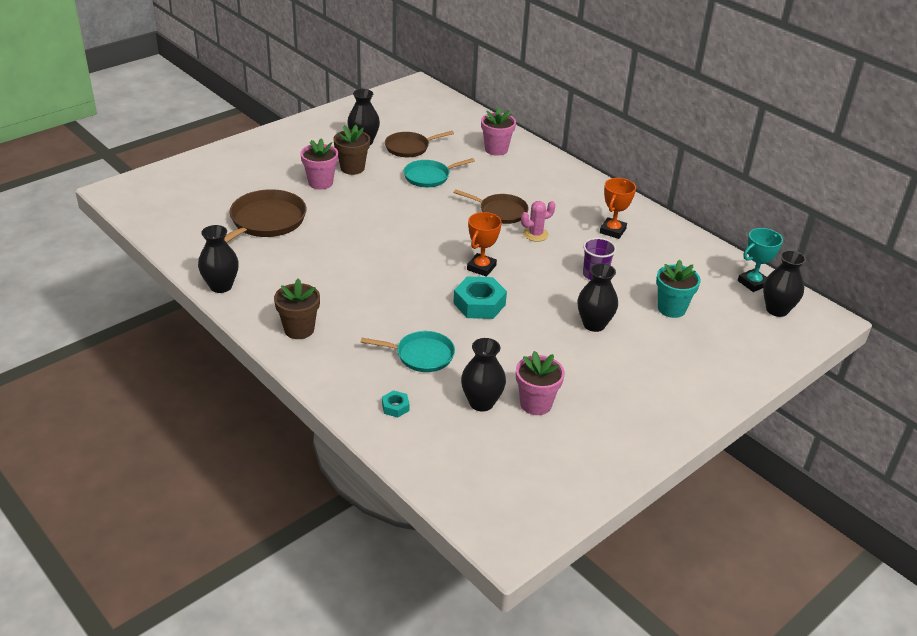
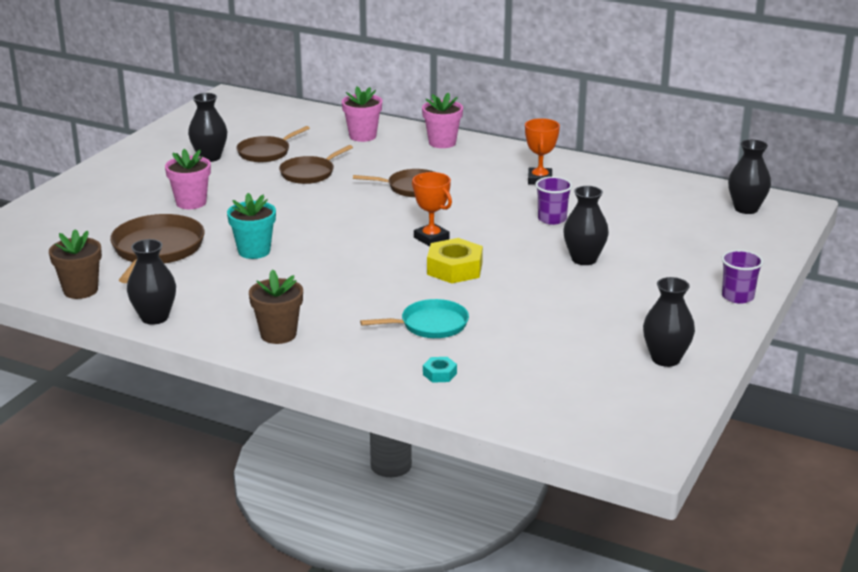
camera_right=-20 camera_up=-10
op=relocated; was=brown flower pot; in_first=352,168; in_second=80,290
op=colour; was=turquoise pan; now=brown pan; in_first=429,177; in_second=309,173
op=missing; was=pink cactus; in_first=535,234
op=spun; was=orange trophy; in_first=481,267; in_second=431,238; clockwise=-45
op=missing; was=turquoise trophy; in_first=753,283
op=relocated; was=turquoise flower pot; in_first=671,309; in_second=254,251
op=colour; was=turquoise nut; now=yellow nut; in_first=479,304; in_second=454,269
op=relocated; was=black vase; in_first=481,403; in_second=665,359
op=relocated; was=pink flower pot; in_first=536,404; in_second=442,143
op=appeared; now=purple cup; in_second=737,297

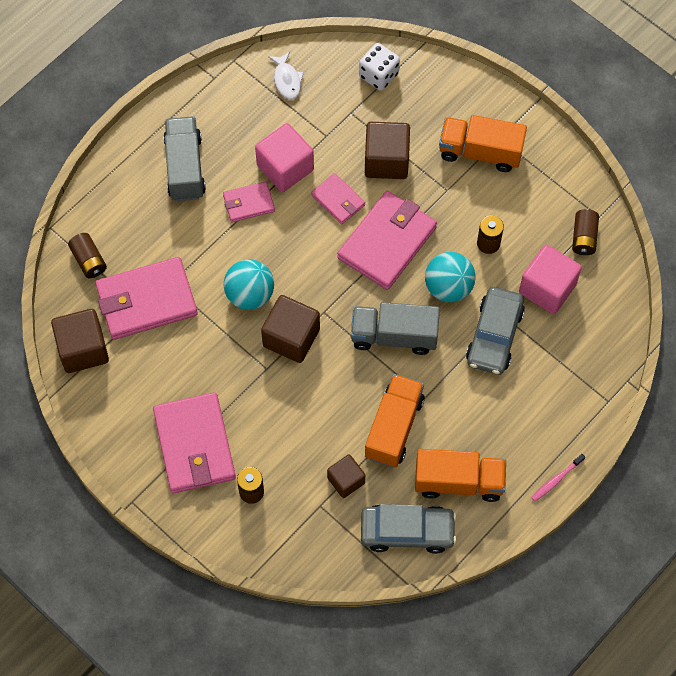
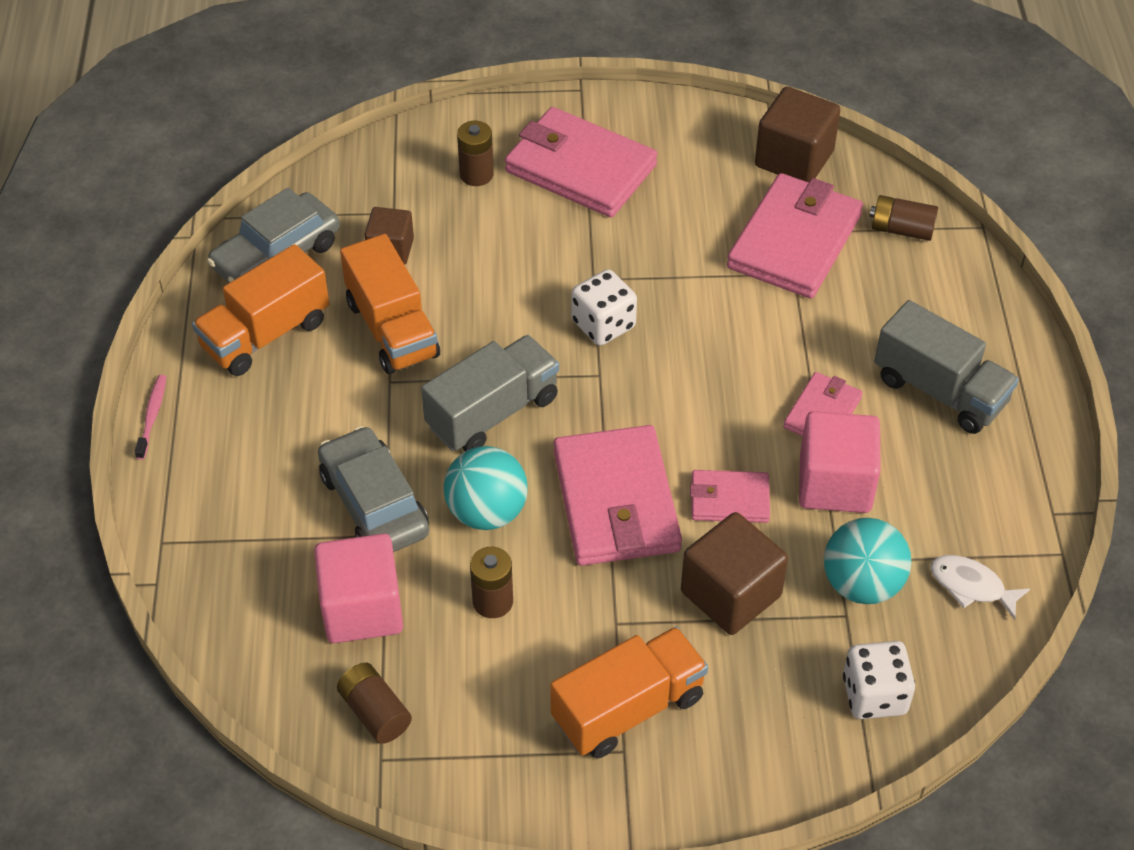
camera_right=135 camera_up=-15
op=relocated; was=turquoise ball; in_first=250,294; in_second=862,584
op=exchanged; was=brown cube; now=white dice; in_first=291,337; in_second=603,324

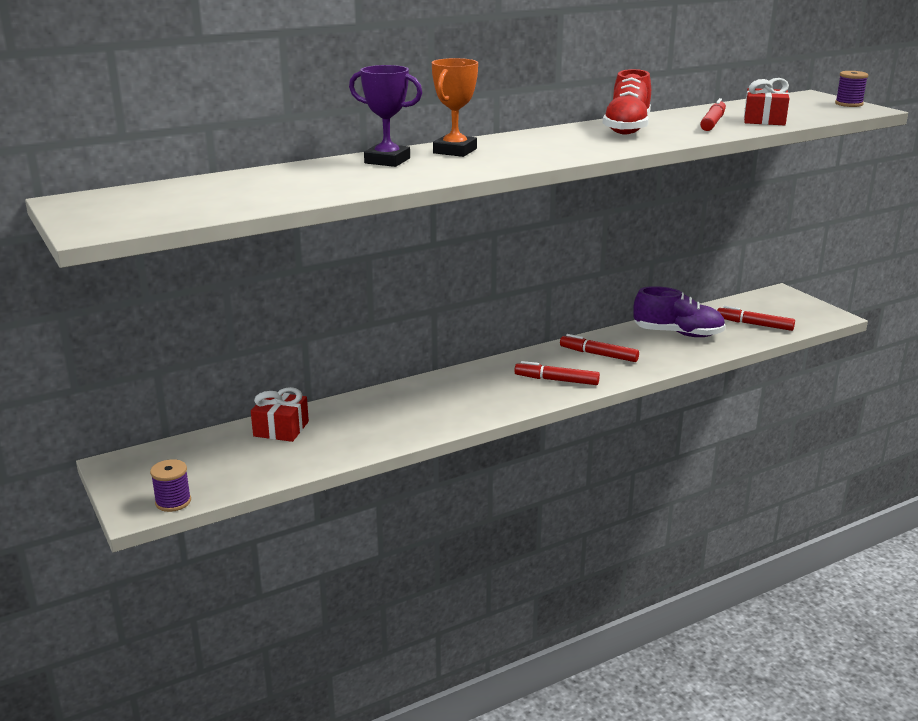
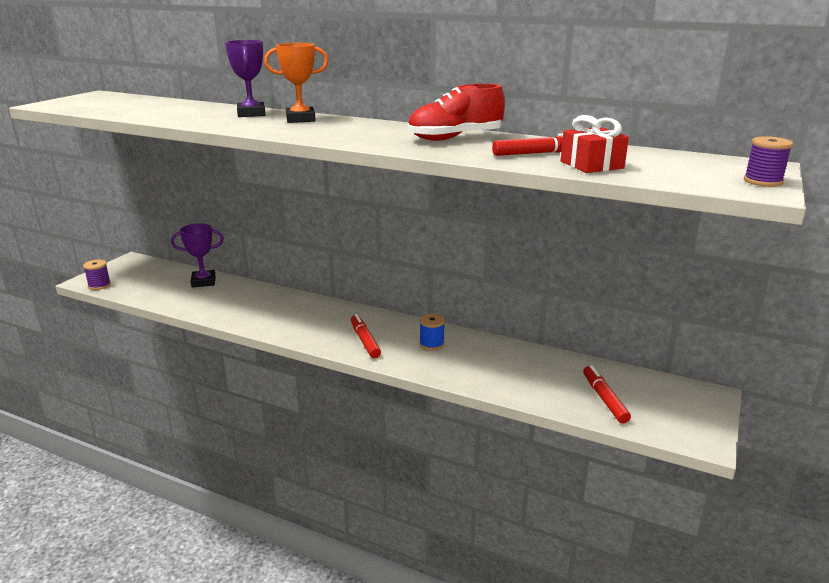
camera_right=55 camera_up=0
op=missing; was=purple shoe; in_first=678,334
op=exchanged; was=red marker; now=blue spool; in_first=598,354; in_second=431,344
op=exchanged; was=red gift; now=purple trophy; in_first=281,429; in_second=203,282

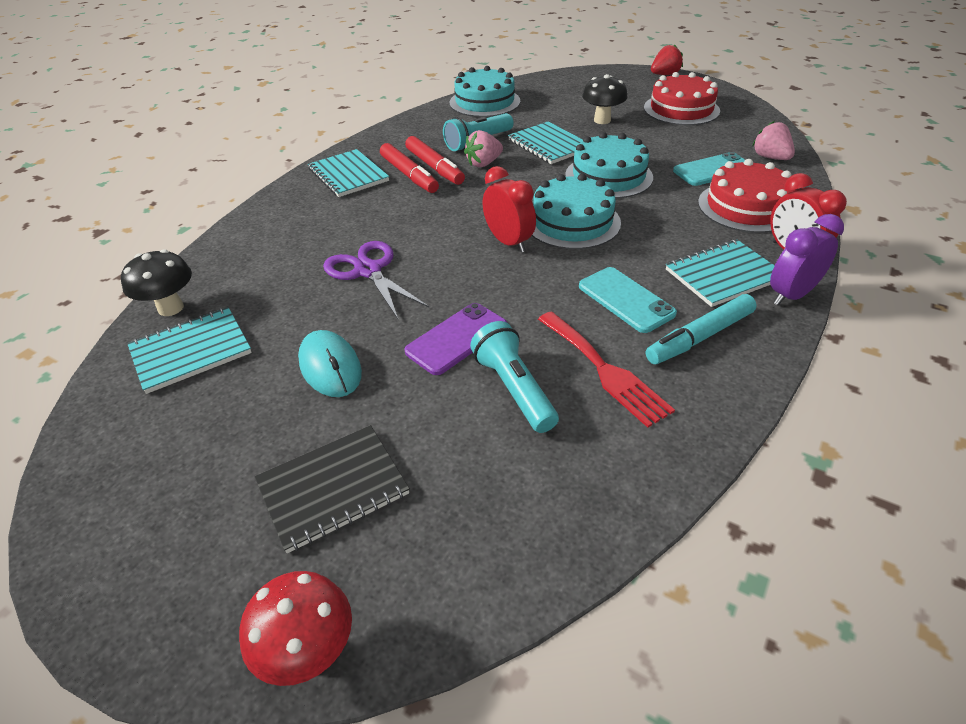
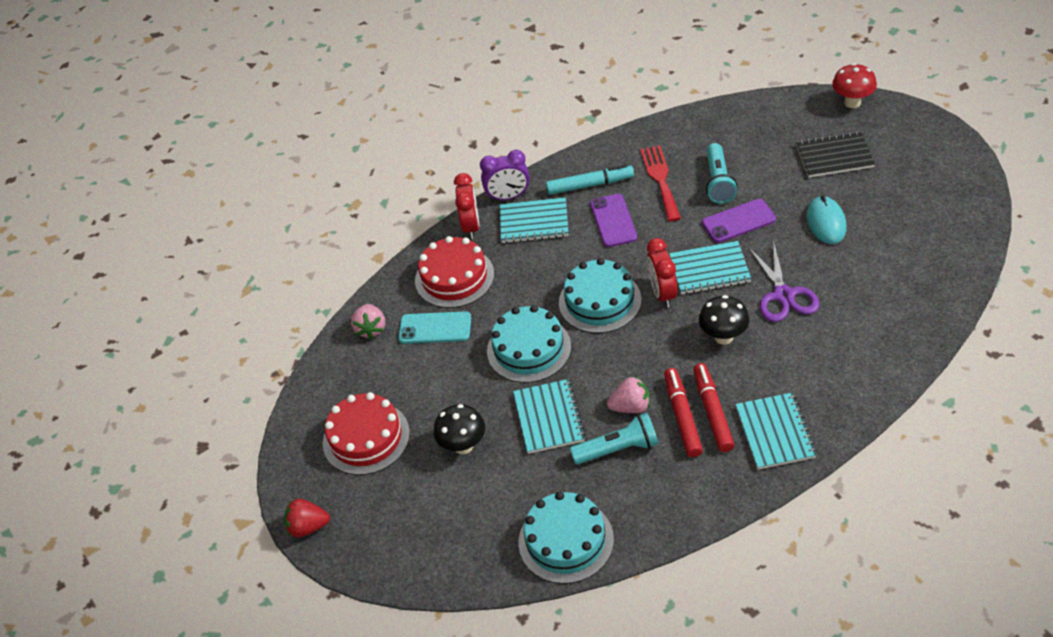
camera_right=-150 camera_up=5
op=relocated; was=black mushroom; in_first=171,308; in_second=723,337
op=colour; was=turquoise phone; now=purple phone; in_first=626,300; in_second=613,221
op=relocated; was=turquoise notebook; in_first=191,351; in_second=709,269

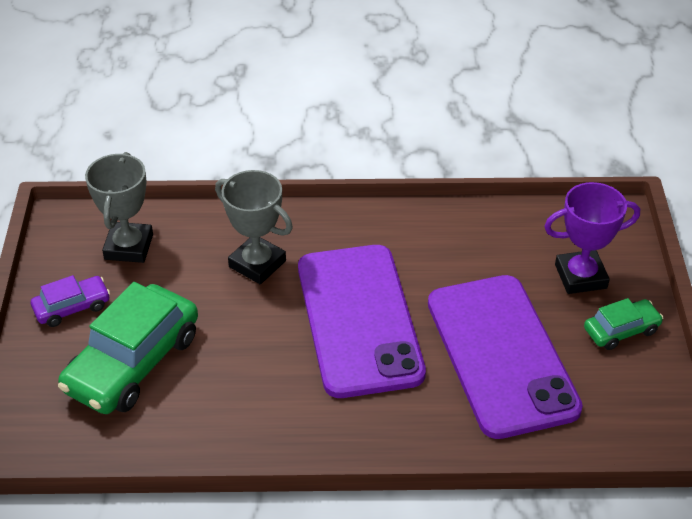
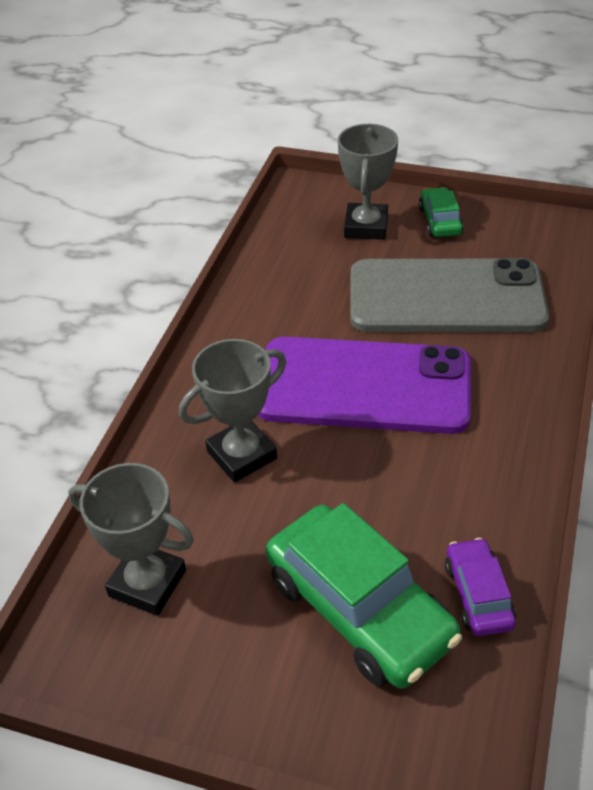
camera_right=-70 camera_up=0
op=colour; was=purple trophy; now=grey trophy; in_first=580,276; in_second=366,227
op=relocated; was=purple car; in_first=72,307; in_second=478,595
op=colour; was=purple phone; now=grey phone; in_first=501,355; in_second=446,298

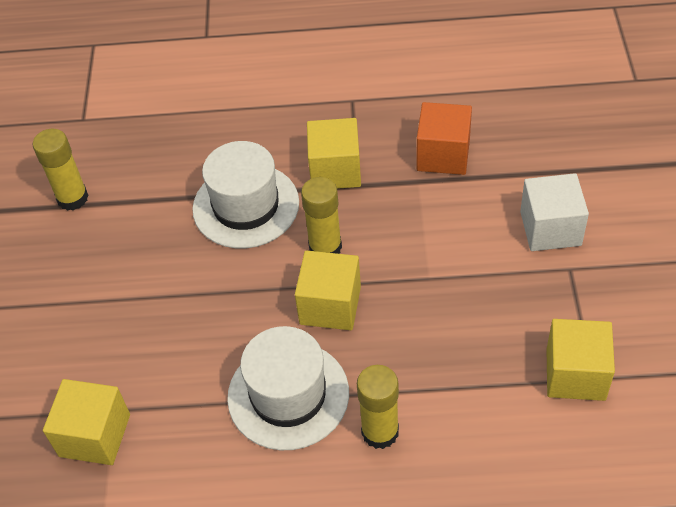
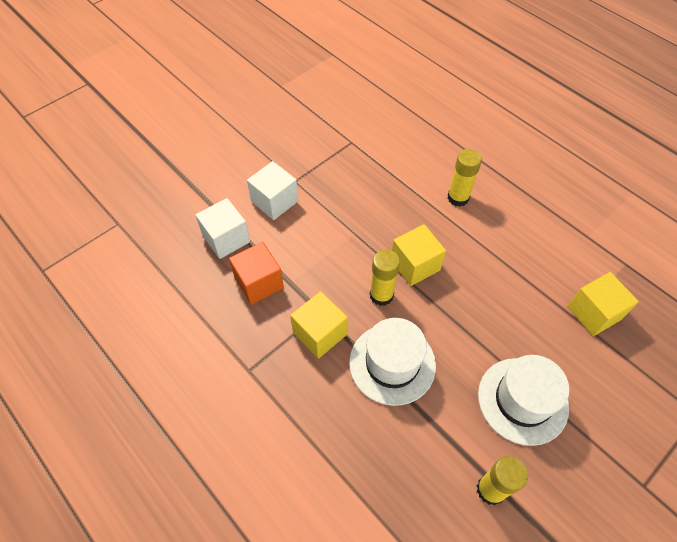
camera_right=-135 camera_up=5
op=missing; was=yellow cube; in_first=575,374
op=relocated; was=white hat; in_first=288,395; in_second=522,400
op=appeared; now=white cube; in_second=226,239

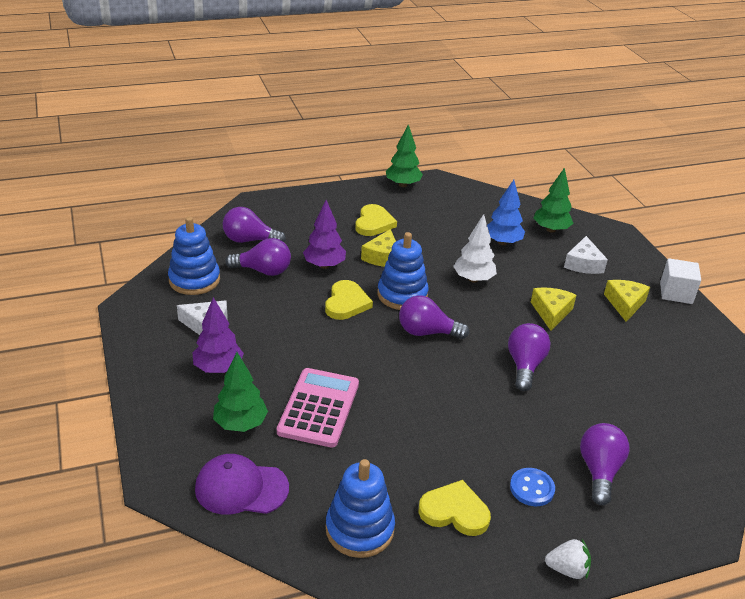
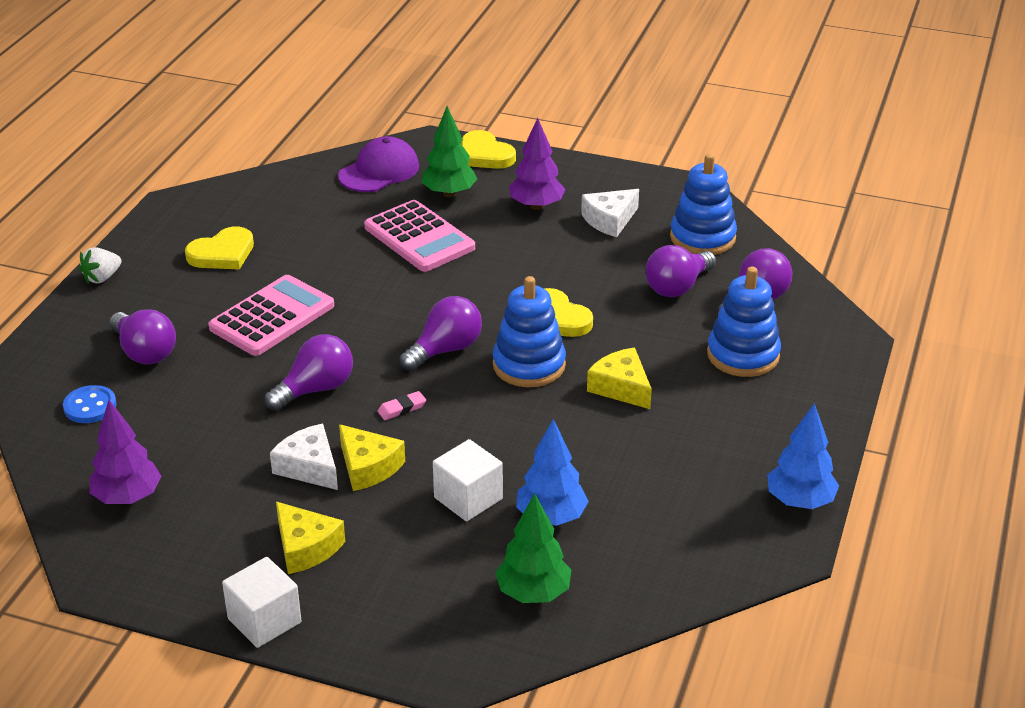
camera_right=130 camera_up=0
op=colour; was=green tree; now=blue tree; in_first=403,185; in_second=800,501
op=relocated; was=purple tree; in_first=324,265; in_second=127,497
op=relocated; was=yellow heart; in_first=374,223; in_second=484,155
op=missing; was=white tree; in_first=473,279
op=relocated; was=white cheese; in_first=583,264; in_second=309,467
op=spun; was=purple light bulb; in_first=525,366; in_second=315,389; clockwise=-90
op=relocated; was=blue stacking toy; in_first=359,529; in_second=743,355
op=relocated; was=blue button; in_first=532,488; in_second=90,406
op=appeared; now=pink calculator; in_second=272,317
op=appeared; now=pink eraser; in_second=402,408
op=appeared; now=white cube; in_second=468,498

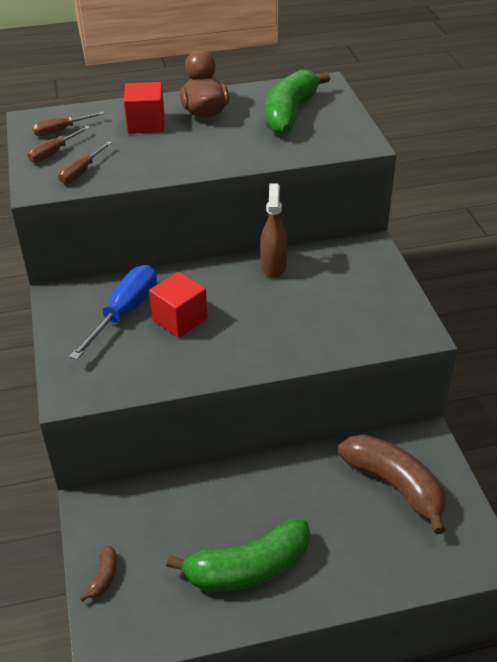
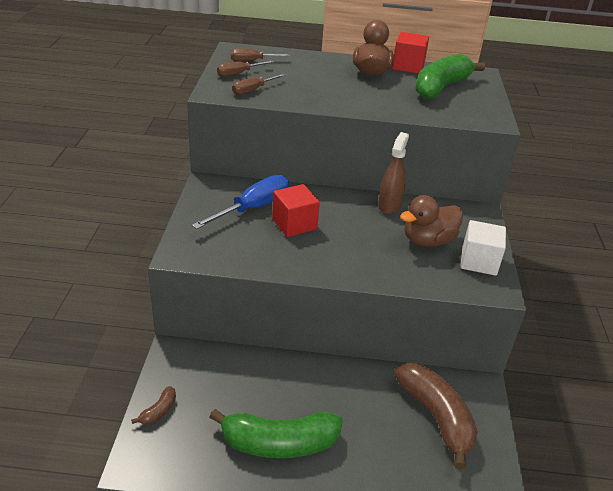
camera_right=15 camera_up=-5
op=relocated; was=red cube; in_first=146,124; in_second=408,66
op=appeared; now=brown duck; in_second=428,241
op=appeared; now=white cube; in_second=479,261

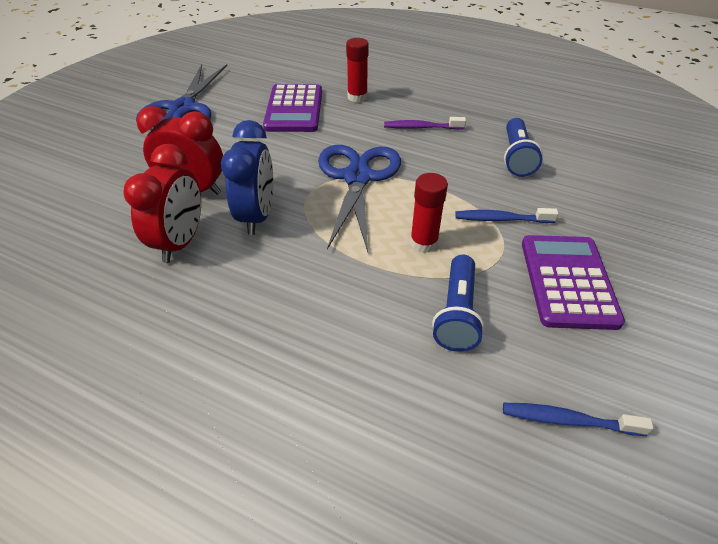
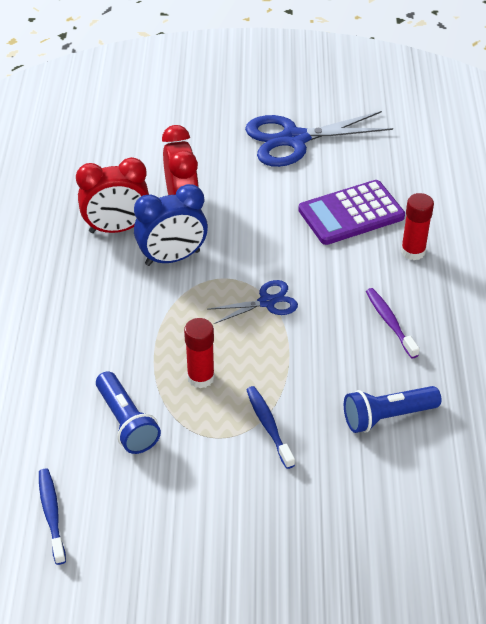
camera_right=65 camera_up=0
op=size; was=blue scissors; in_first=357,177; in_second=267,302; ratio=0.53
op=missing; was=purple calculator; in_first=568,281
op=spun; was=blue flashlight; in_first=457,313; in_second=126,422; clockwise=-105

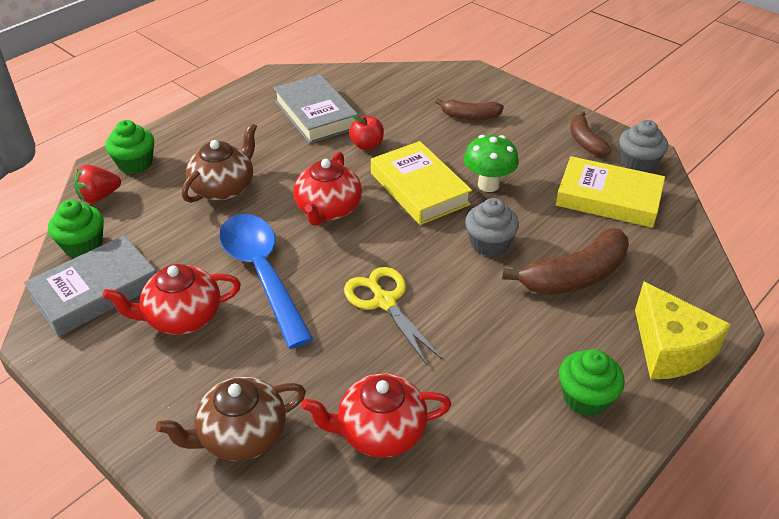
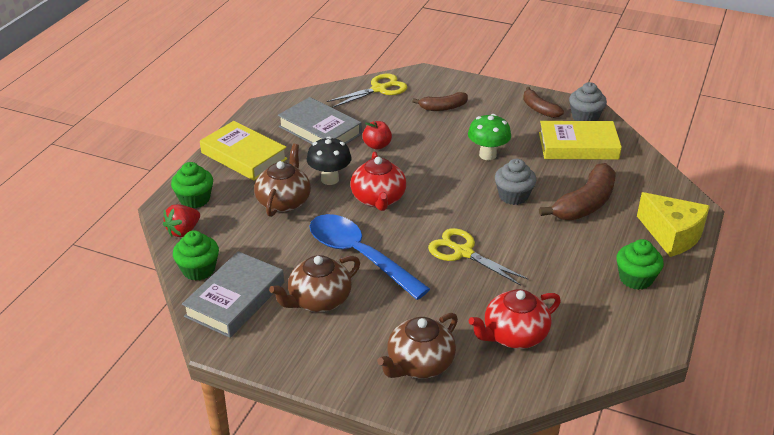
camera_right=-20 camera_up=-5
op=relocated; was=yellow book; in_first=419,189; in_second=244,156
op=colour; was=red teapot; now=brown teapot; in_first=182,317; in_second=319,300
op=appeared; now=yellow scissors; in_second=379,89
op=appeared; now=black mushroom; in_second=330,179

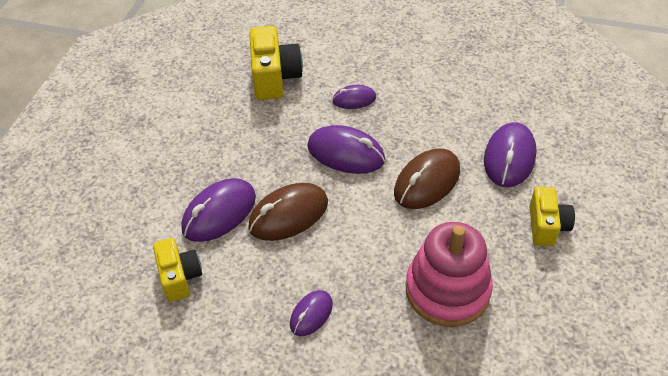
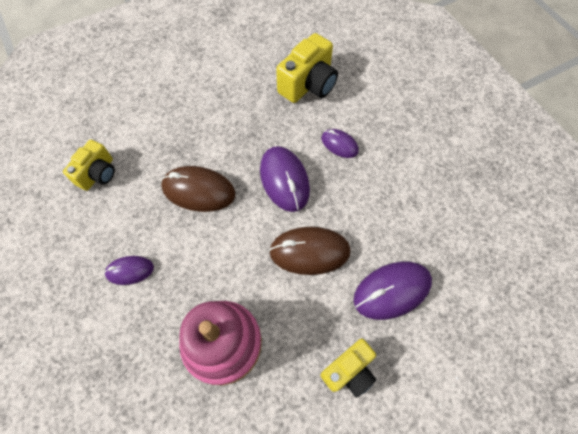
camera_right=45 camera_up=15
op=missing; was=purple mouse; in_first=219,213

